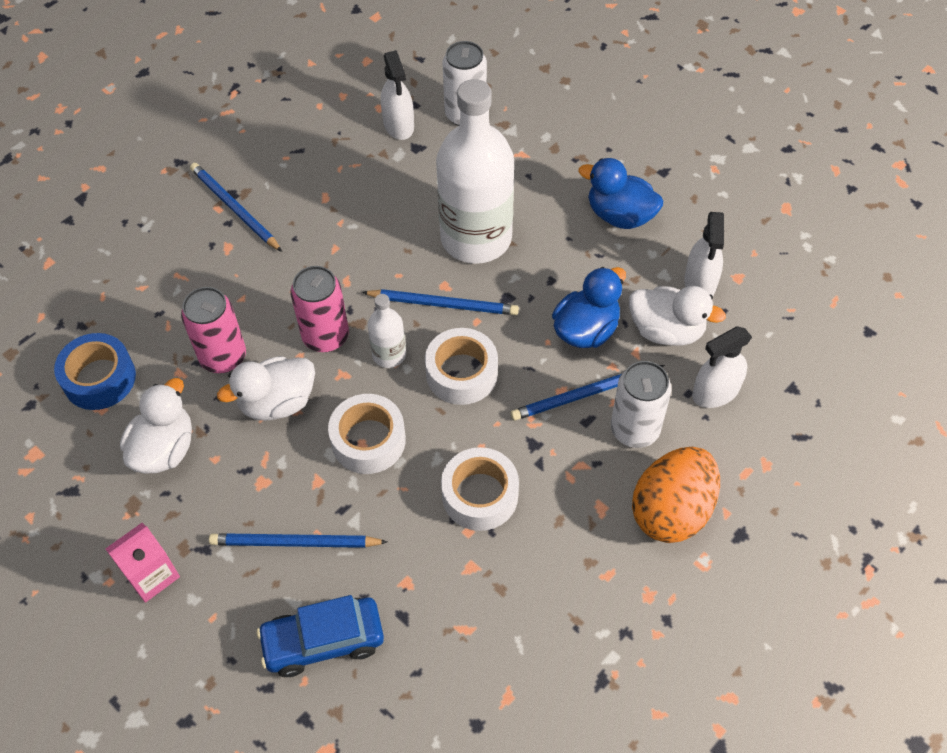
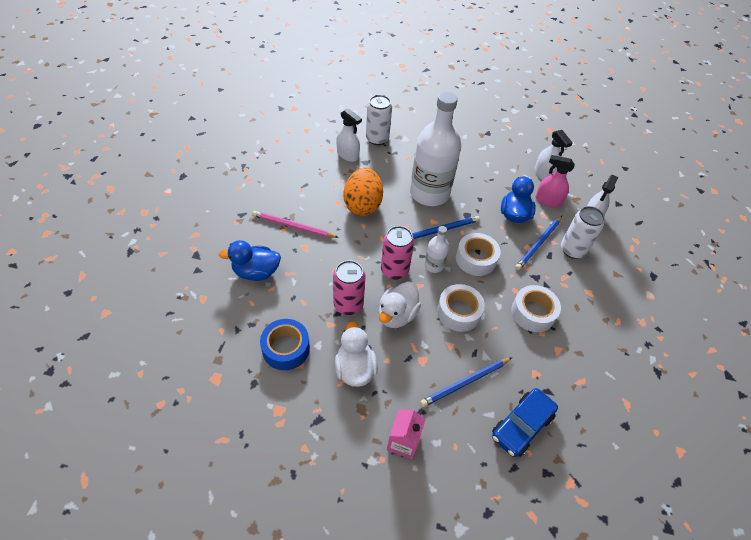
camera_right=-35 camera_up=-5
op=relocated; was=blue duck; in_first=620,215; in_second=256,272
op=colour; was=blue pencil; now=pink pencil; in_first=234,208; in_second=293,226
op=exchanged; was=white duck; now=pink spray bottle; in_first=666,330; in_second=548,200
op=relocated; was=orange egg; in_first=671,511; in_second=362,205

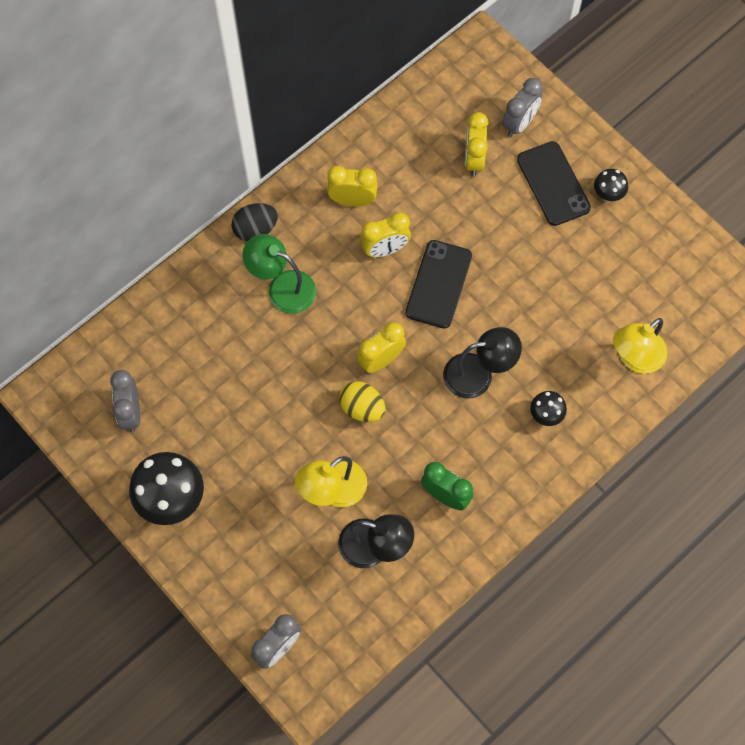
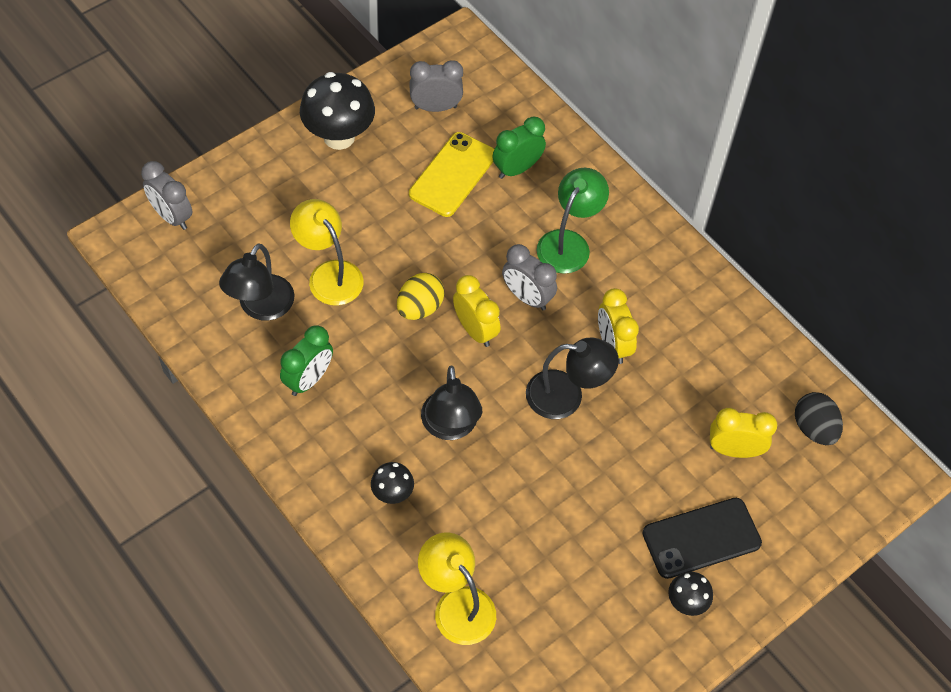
camera_right=90 camera_up=-10
op=relocated; was=grey clock; in_first=519,123; in_second=527,297
op=missing; was=yellow clock; in_first=352,200
op=relocated; was=black egg; in_first=255,229; in_second=814,428
op=exchanged; was=black phone; now=black lamp; in_first=438,284; in_second=566,396
op=appeared; now=green clock; in_second=517,169
op=appeared; now=yellow phone; in_second=453,174

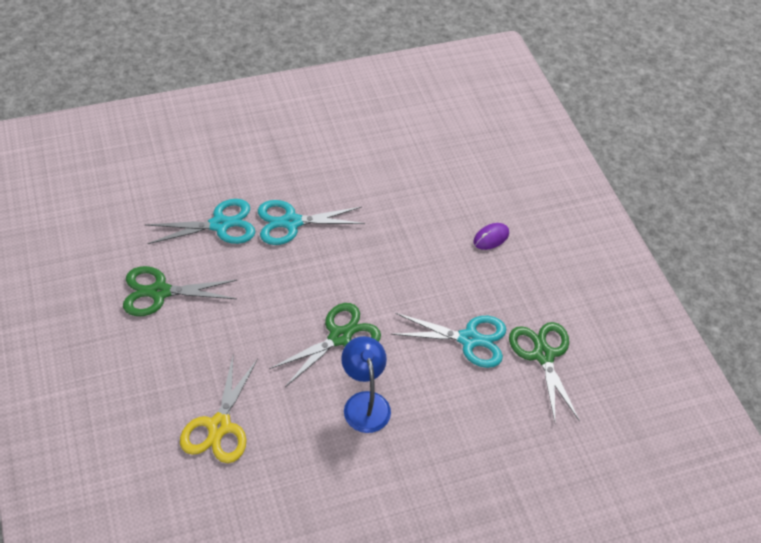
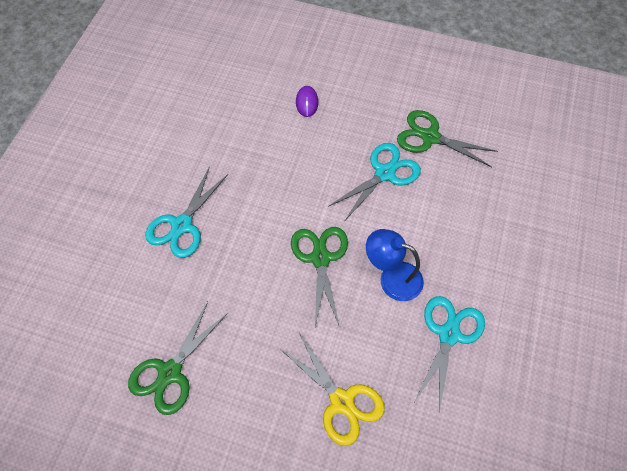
camera_right=-50 camera_up=10
op=relocated; was=turquoise scissors; in_first=220,224; in_second=448,334

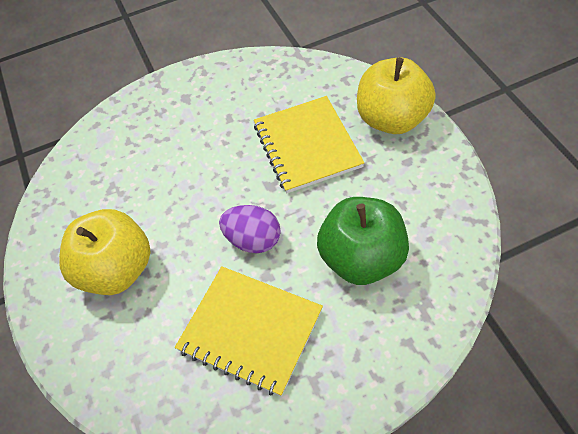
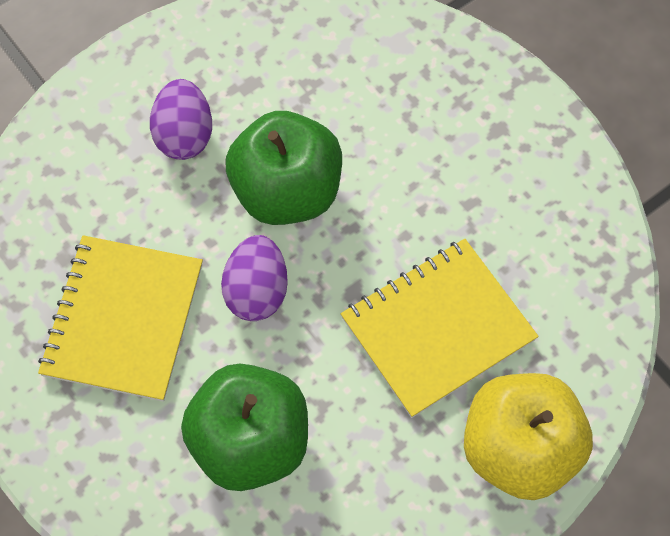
camera_right=70 camera_up=10
op=exchanged; was=yellow apple; now=purple egg; in_first=117,270; in_second=184,135
op=appeared; now=green apple; in_second=287,191

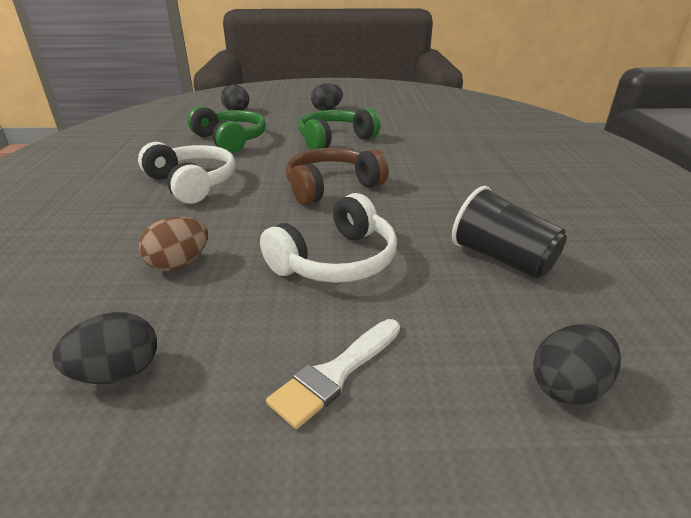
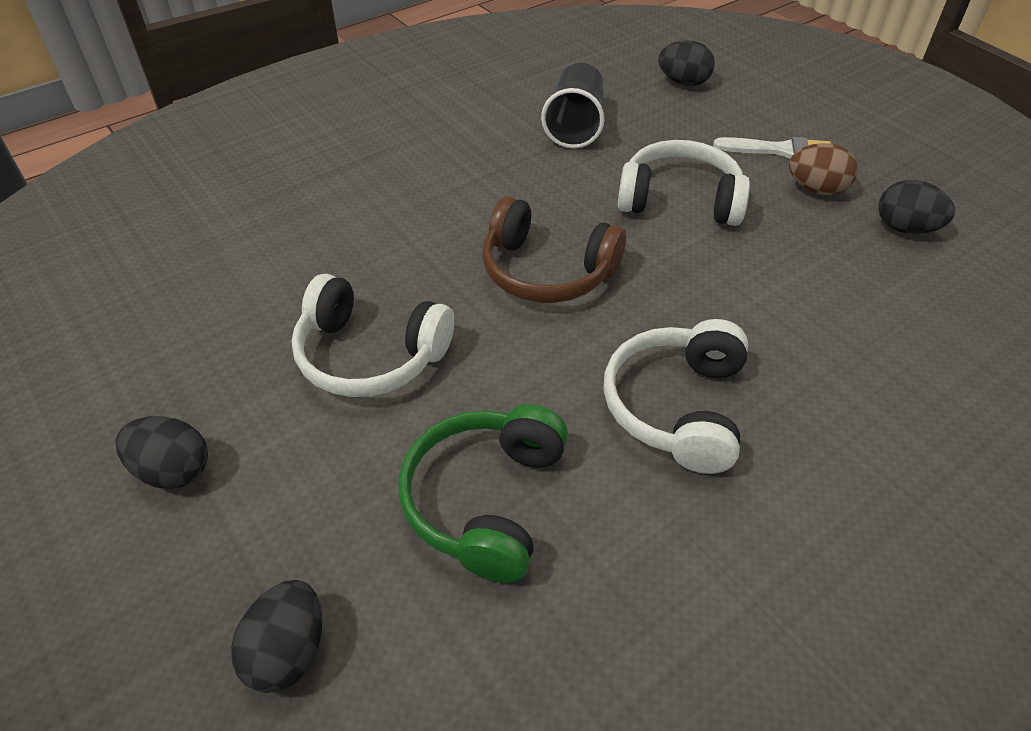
camera_right=-125 camera_up=15
op=colour; was=green headphones; now=white headphones; in_first=335,140; in_second=370,355
op=relocated; was=brown egg; in_first=179,264; in_second=816,189

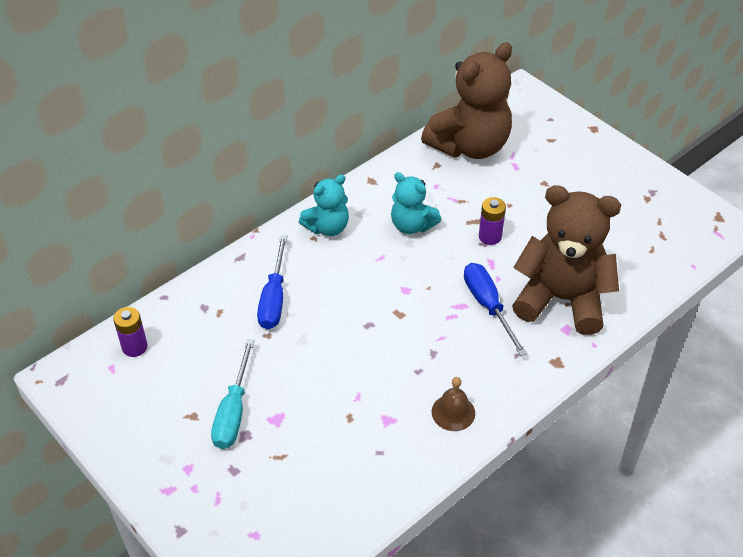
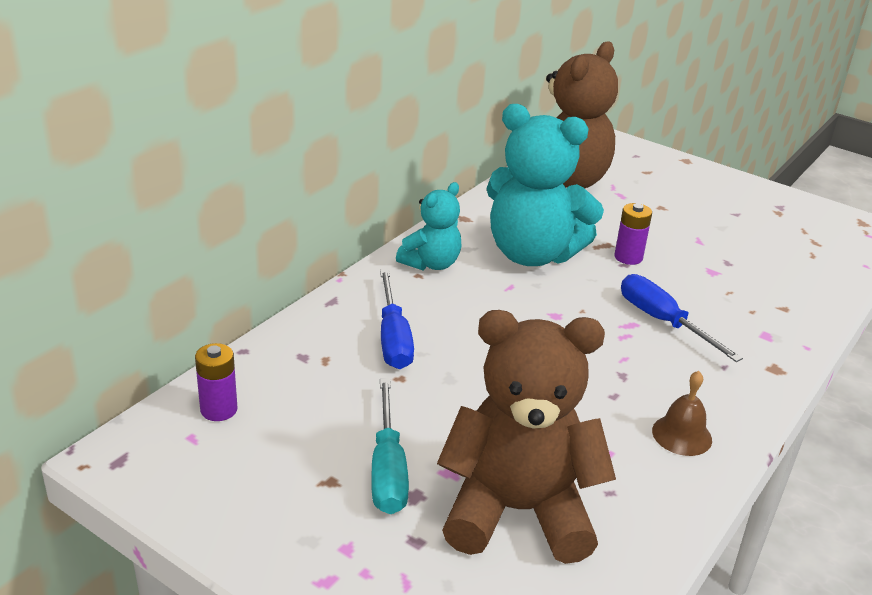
camera_right=-15 camera_up=-15
op=size; was=turquoise teddy bear; in_first=412,225; in_second=532,254; ratio=1.85
op=relocated; was=brown teddy bear; in_first=561,299; in_second=517,511

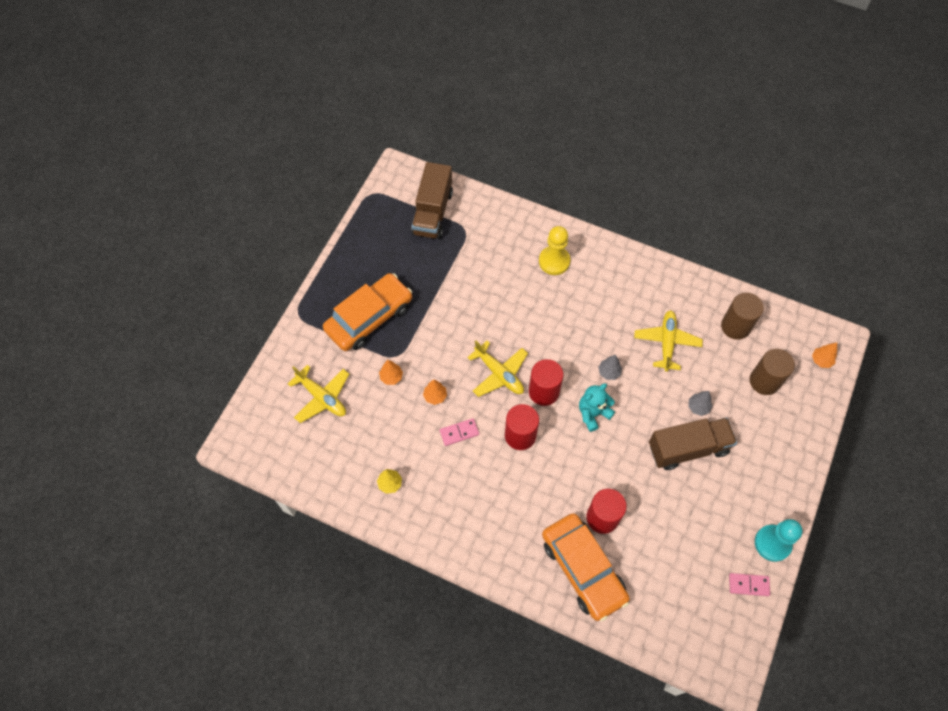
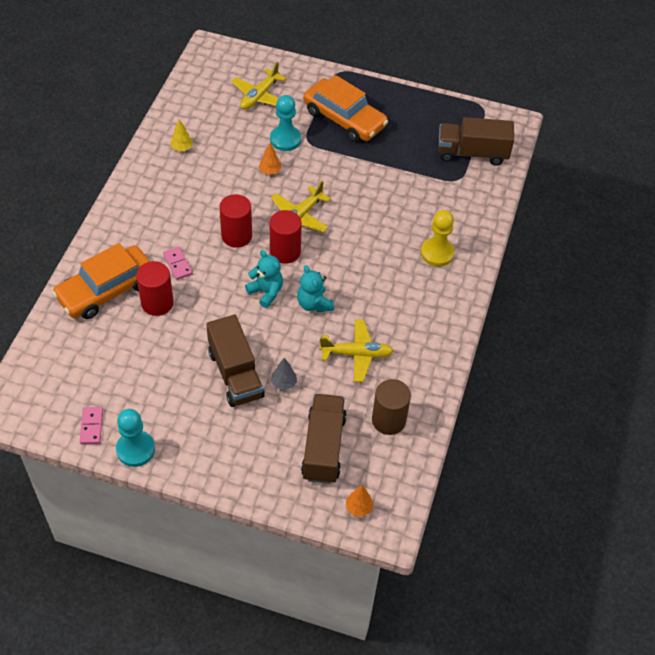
camera_right=80 camera_up=-10
op=exchanged; was=brown cylinder; now=brown truck; in_first=764,381; in_second=323,447
op=exchanged; was=grey tree; now=turquoise teddy bear; in_first=609,372; in_second=314,304
op=exchanged; was=orange tree; now=turquoise pawn; in_first=391,377; in_second=285,139
op=relocated; was=pink domino; in_first=459,433; in_second=178,264

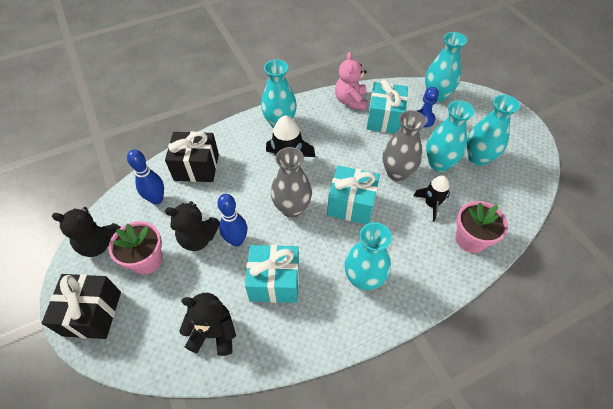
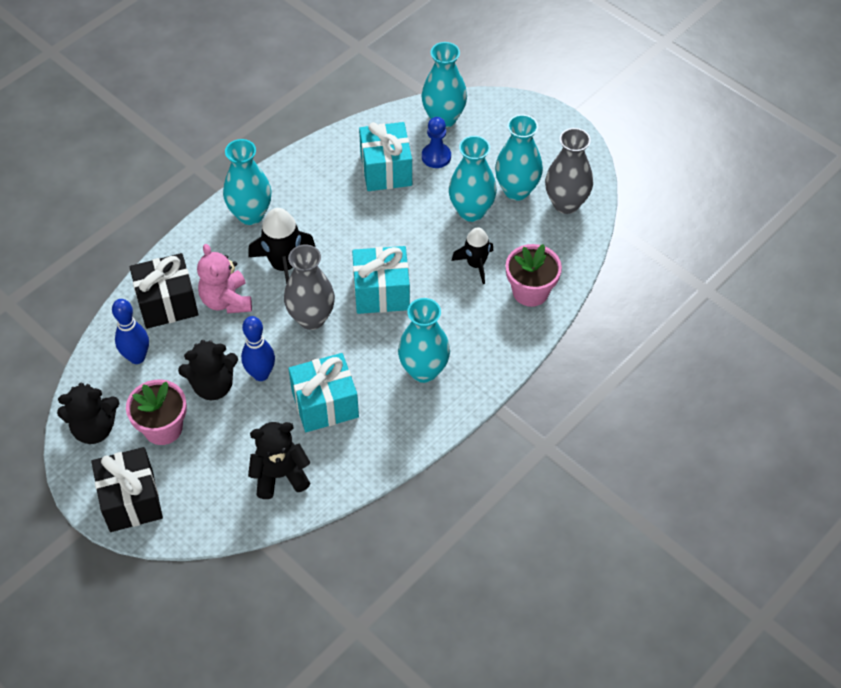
camera_right=-20 camera_up=0
op=relocated; was=pink teddy bear; in_first=351,101; in_second=226,300
op=relocated; was=grey vase; in_first=397,173; in_second=566,203

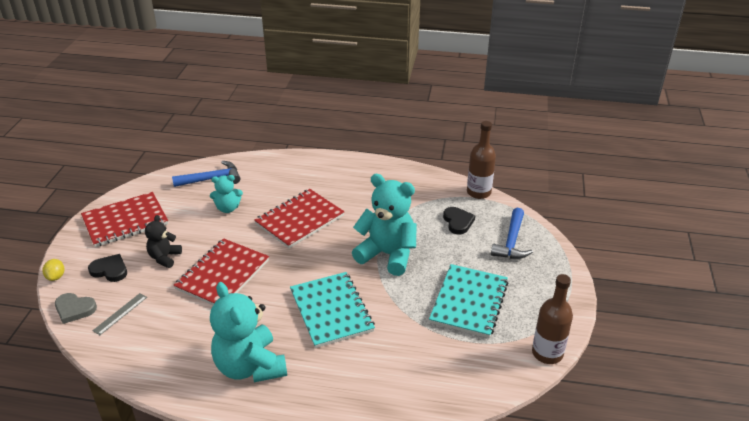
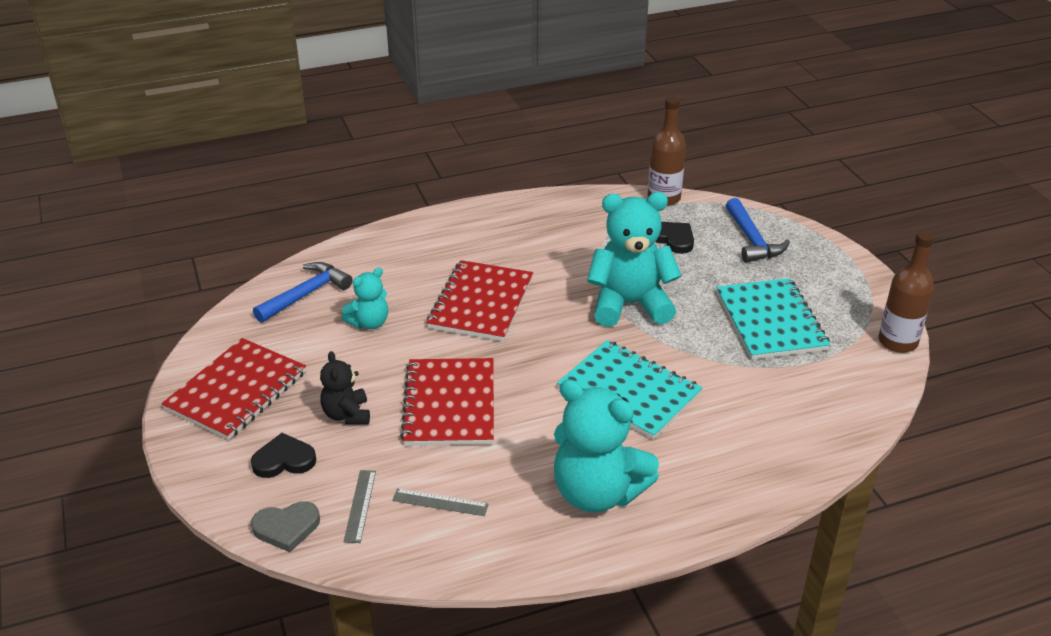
camera_right=-30 camera_up=0
op=missing; was=yellow lemon; in_first=56,277
op=appeared; now=grey ruler; in_second=440,502

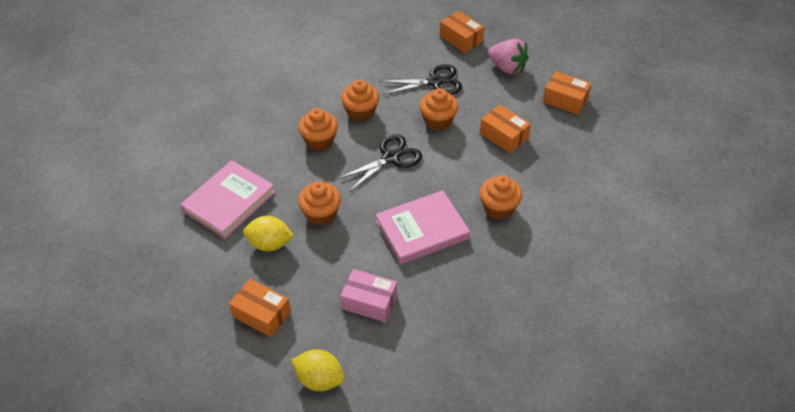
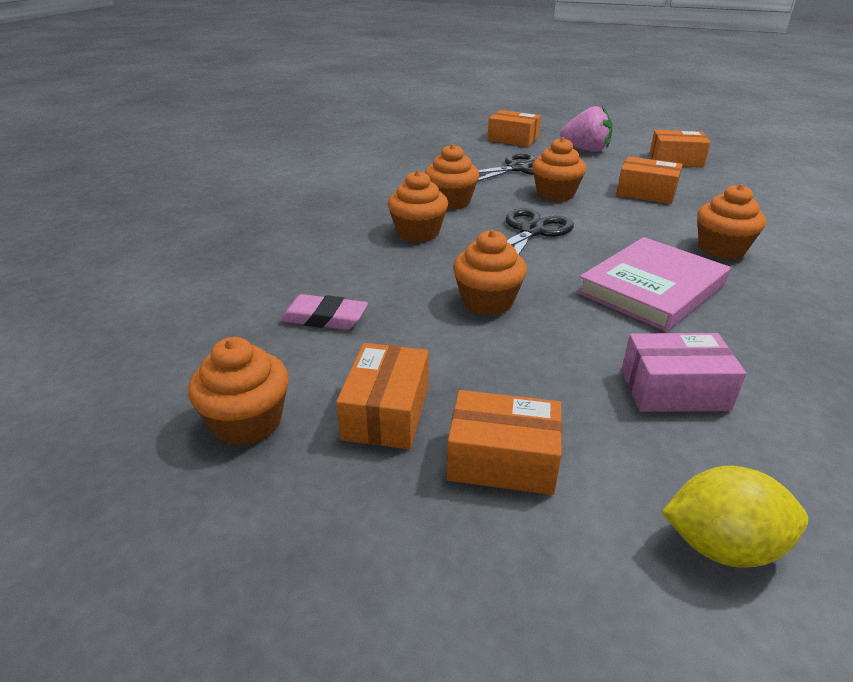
camera_right=-20 camera_up=-15
op=exchanged; was=pink book; now=pink eraser; in_first=229,202; in_second=324,318
op=missing; was=yellow lemon; in_first=269,244
op=appeared; now=orange cupcake; in_second=247,422
op=appeared; now=orange box; in_second=386,412

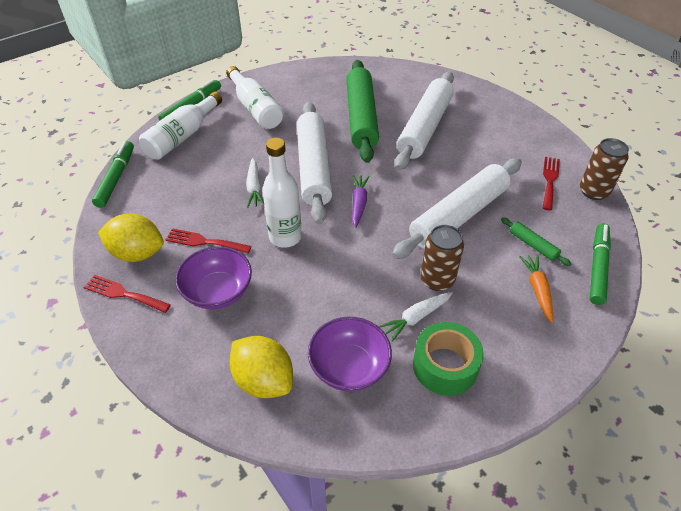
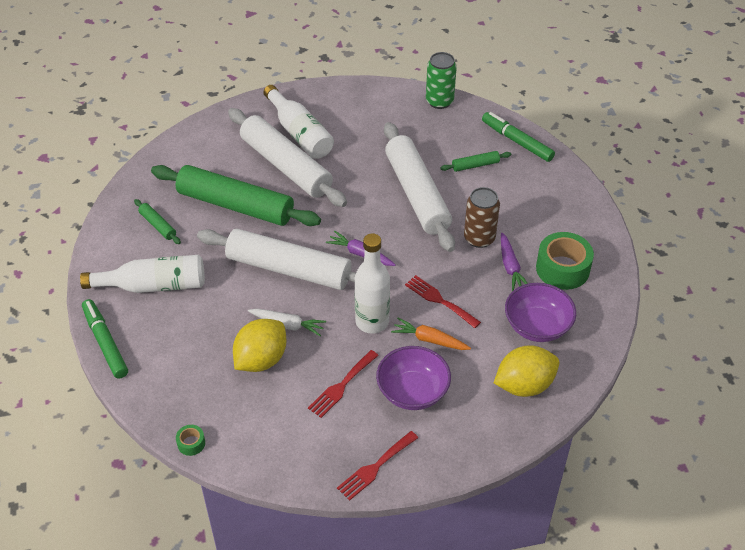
camera_right=-65 camera_up=0
op=relocated; was=white bottle; in_first=182,136; in_second=299,133
op=colour; was=brown can; now=green can; in_first=593,191; in_second=439,101
op=exchanged; was=green marker; now=green tape; in_first=116,178; in_second=191,443
op=relocated; was=red fork; in_first=550,180; in_second=439,300
op=relocated; was=yellow lemon; in_first=137,253; in_second=261,359
op=relocated; was=orange carrot; in_first=537,290; in_second=429,340
op=colour; was=white carrot; now=purple carrot; in_first=416,318; in_second=510,267
op=appeared; now=green rolling pin; in_second=157,225

